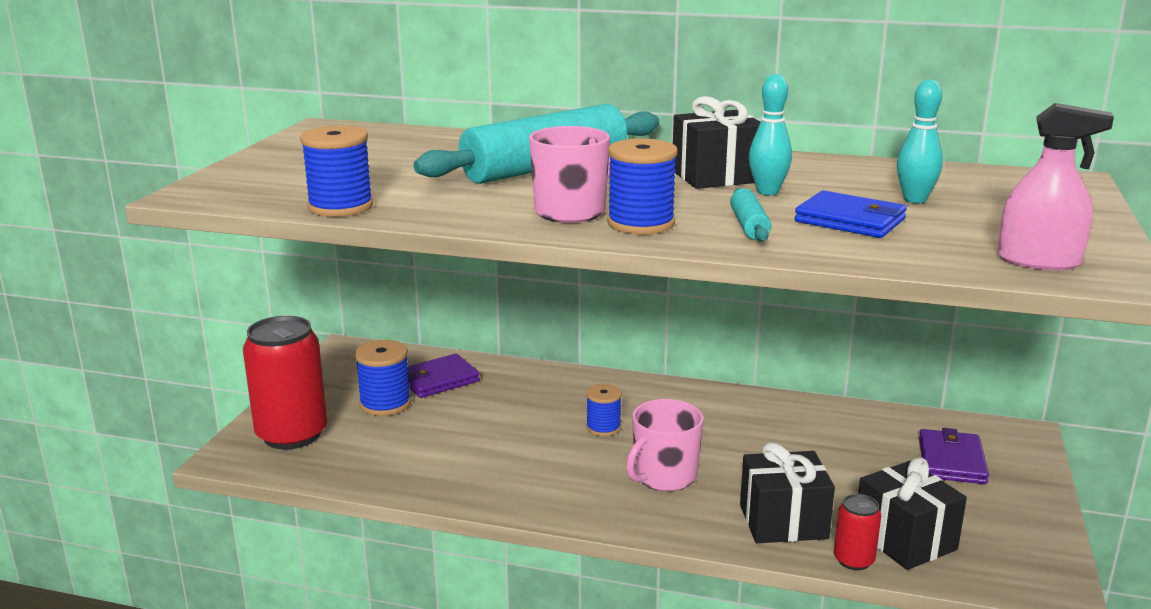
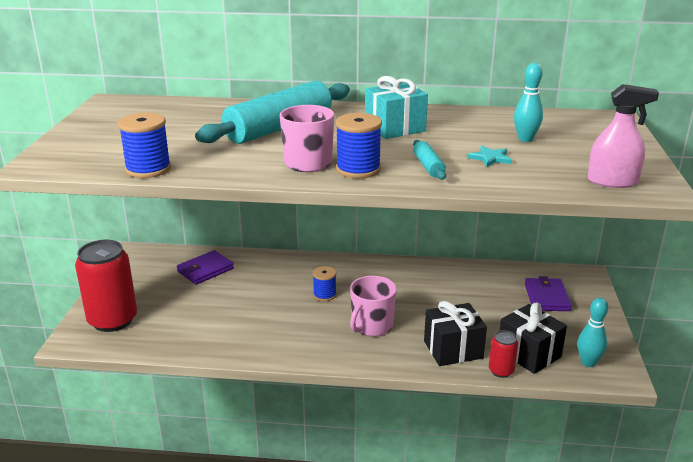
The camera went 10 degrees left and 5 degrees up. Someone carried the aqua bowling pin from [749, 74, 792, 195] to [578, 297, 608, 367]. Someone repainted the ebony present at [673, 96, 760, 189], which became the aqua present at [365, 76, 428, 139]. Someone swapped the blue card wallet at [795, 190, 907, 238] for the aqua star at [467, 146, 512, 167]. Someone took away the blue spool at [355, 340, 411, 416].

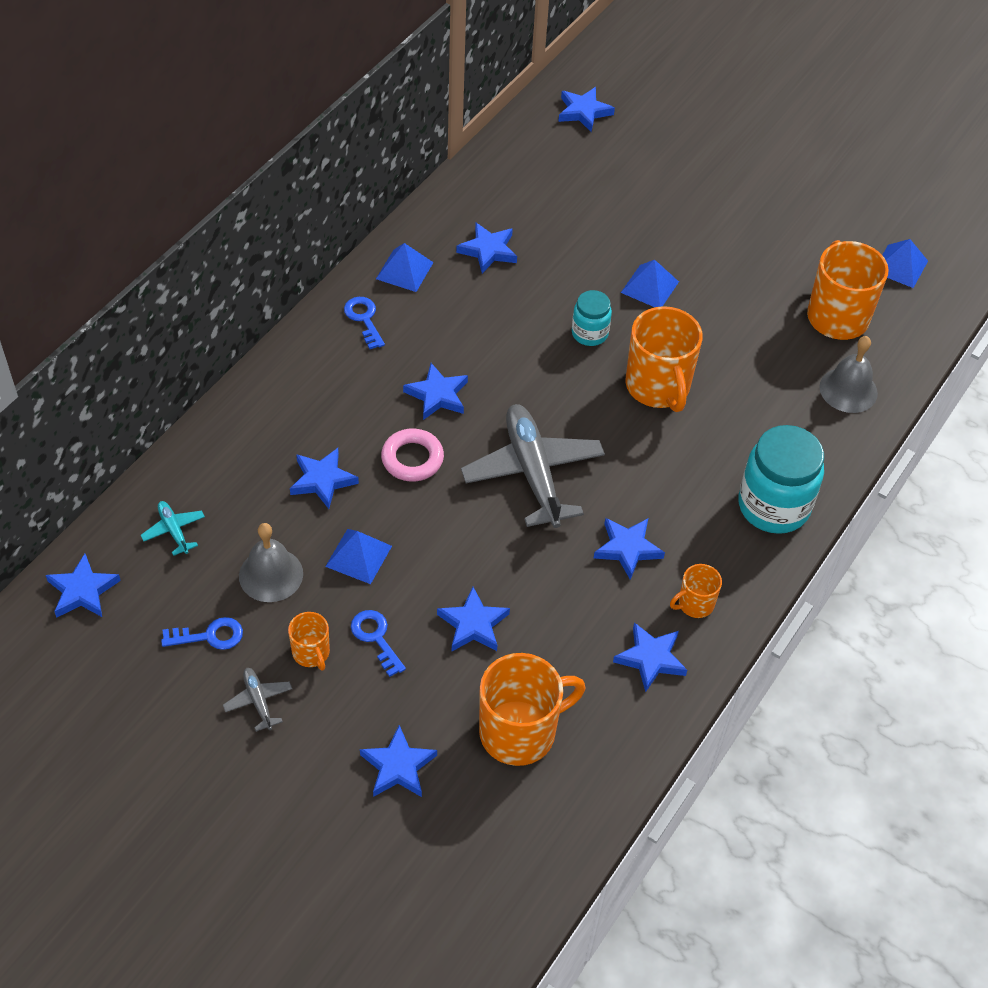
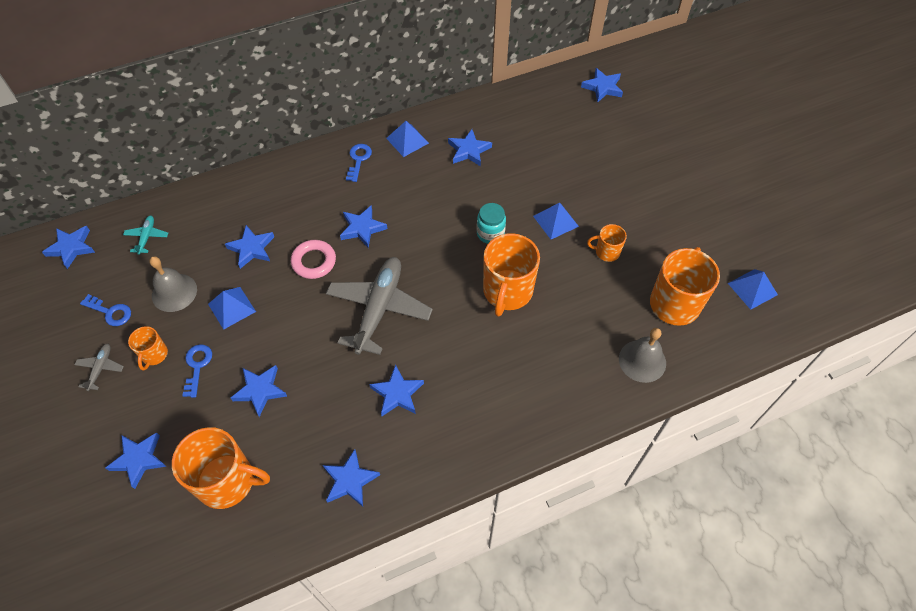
The camera went 35 degrees right and 5 degrees up. Someone took away the aqua jar at [738, 425, 824, 534]. Someone carried the bright orange mug from [670, 564, 722, 618] to [587, 224, 627, 262].

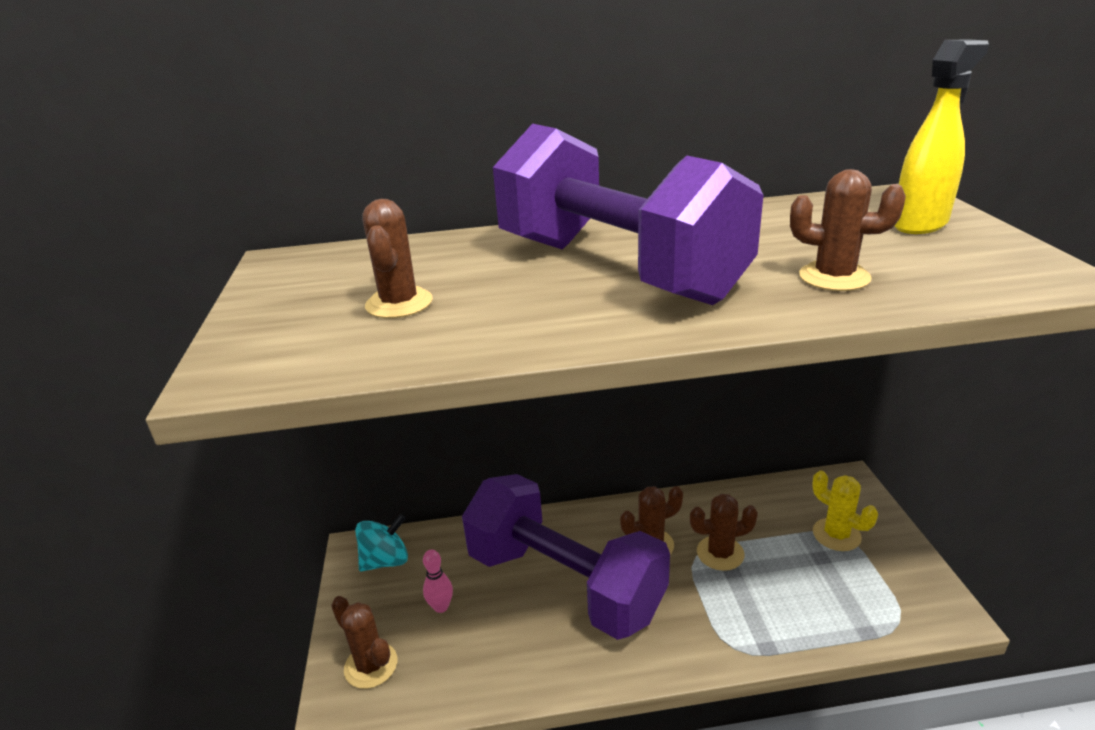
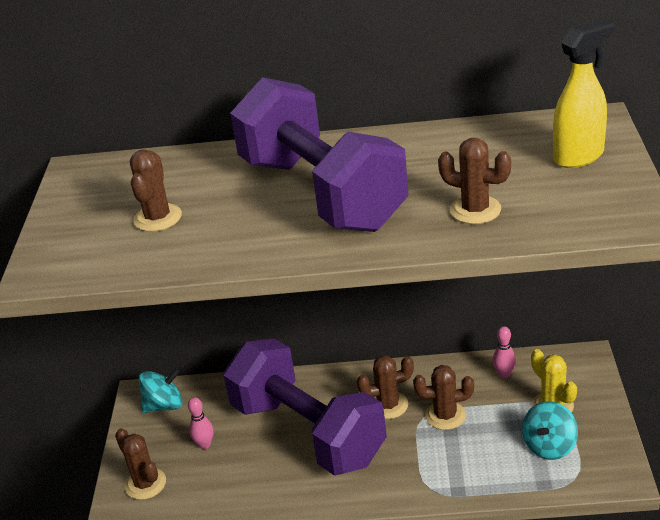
The camera went 10 degrees right and 5 degrees up. Someone put down the rosy bowling pin at [493, 326, 516, 378]. Someone put down the aqua spinning top at [522, 401, 578, 460].

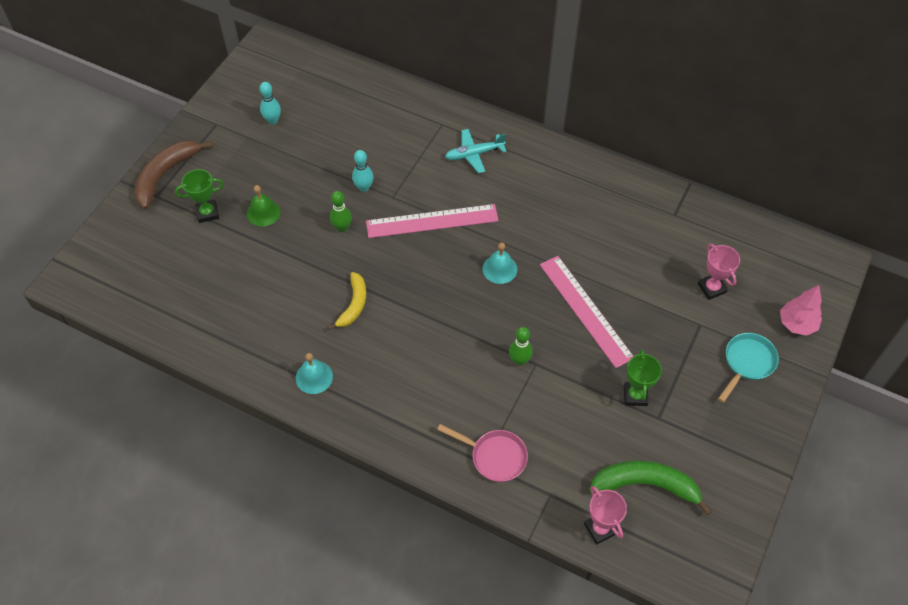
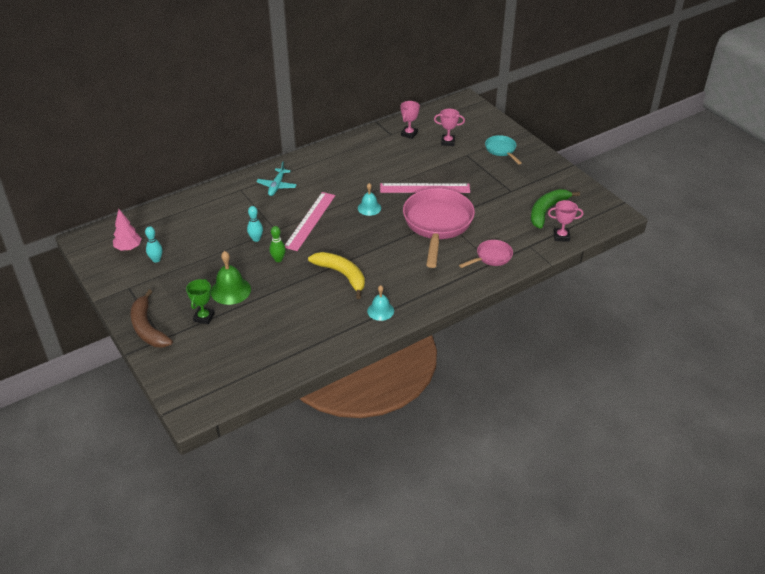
The camera went 60 degrees left and 15 degrees down. Someone scaled the green school bell at [247, 185, 281, 227] by 1.52. Someone scaled the golden toy banana at [328, 272, 366, 330] by 1.54. Someone carried the rosy toy tree from [780, 285, 822, 336] to [113, 209, 142, 251]. Someone swapped the green bowling pin at [509, 327, 533, 366] for the rosy frying pan at [403, 188, 475, 268]. Someone took away the green award cup at [624, 349, 662, 406]. Someone put down the rosy award cup at [401, 101, 420, 139].

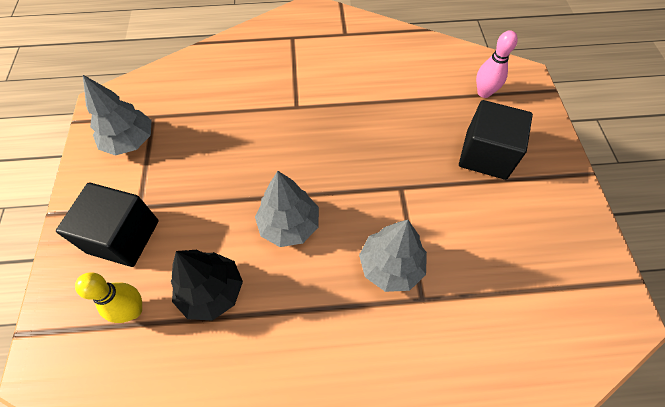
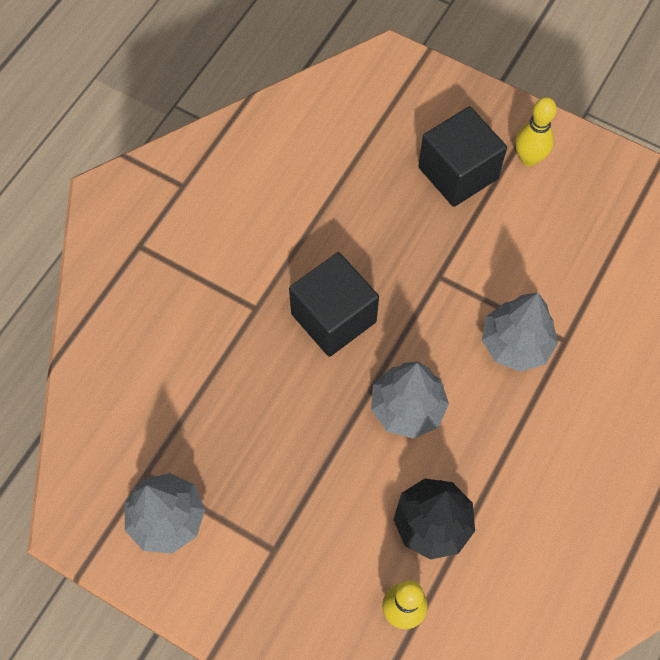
The camera went 55 degrees left and 5 degrees up. Someone took away the rosy bowling pin at [476, 30, 518, 98]. Someone carried the ebony cube from [56, 182, 159, 267] to [289, 252, 379, 357]. Someone put down the golden bowling pin at [516, 97, 557, 166].

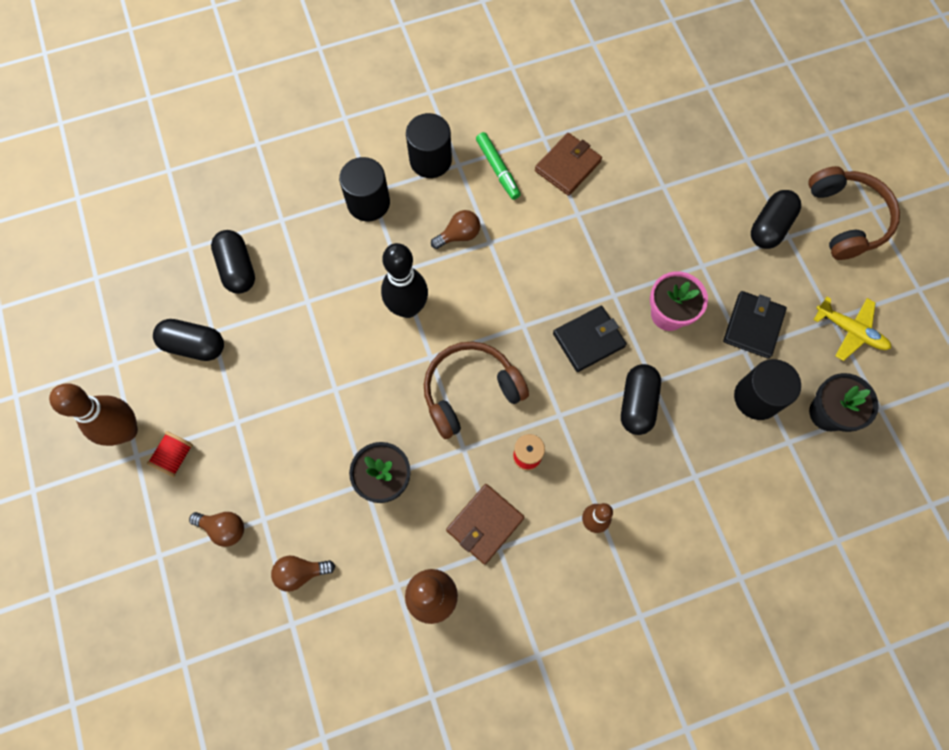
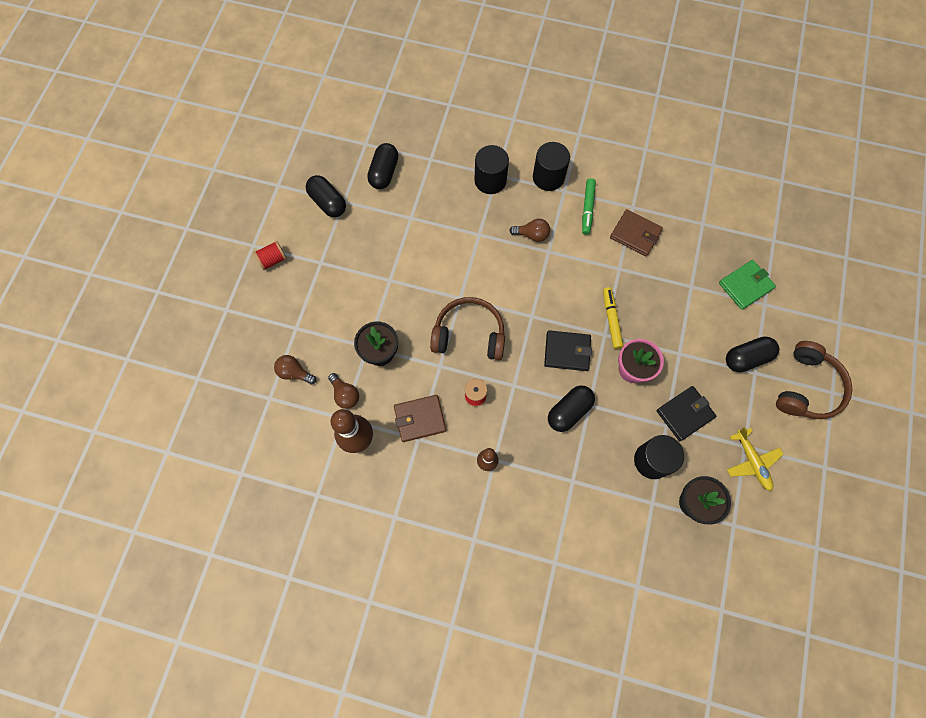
The camera went 35 degrees right and 0 degrees up. Someone rotated the dark brown card wallet at [535, 133, 602, 196] by 45 degrees clockwise. Someone took away the ebony bowling pin at [381, 243, 428, 318]. Someone took away the dark brown bowling pin at [49, 384, 138, 446]. Someone carried the dark brown bulb from [189, 512, 244, 547] to [328, 373, 359, 409]. Someone put down the green card wallet at [719, 260, 776, 310]. Someone put down the golden marker at [603, 287, 624, 349].

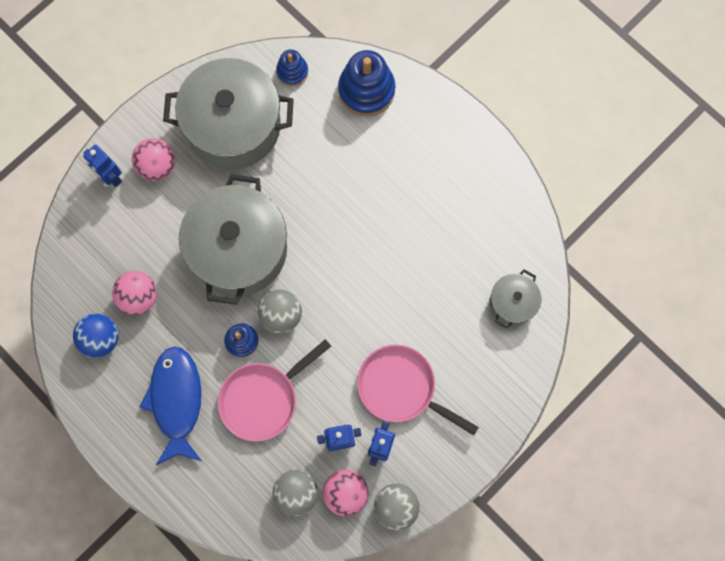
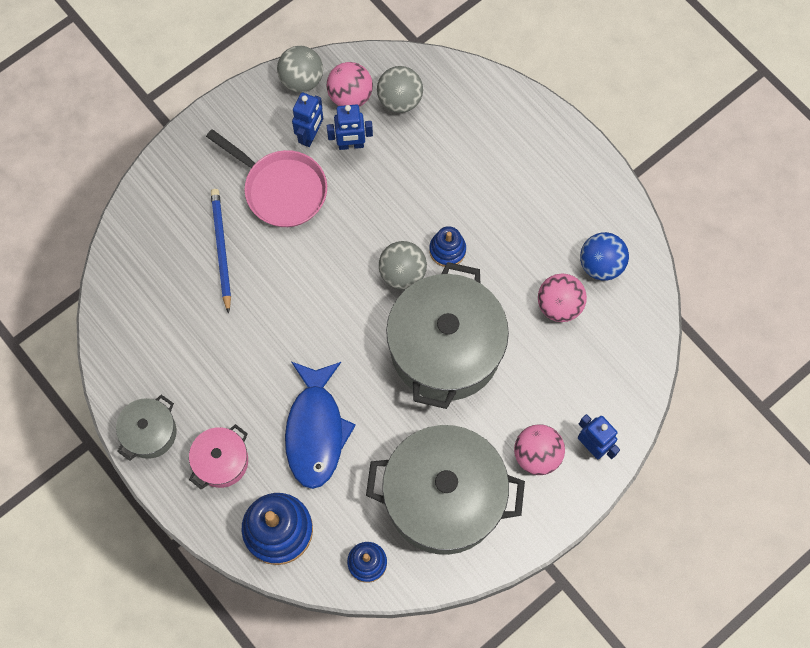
The camera went 175 degrees left and 5 degrees down. Someone carried the ash-grey pot from [490, 270, 541, 329] to [116, 395, 177, 461]. Someone took away the rosy frying pan at [218, 339, 331, 442]. Someone carried the blue toy fish from [140, 347, 201, 465] to [285, 362, 356, 489]. Someone put down the blue lead pencil at [211, 189, 231, 314]. Someone put down the rosy pot at [189, 424, 248, 489].

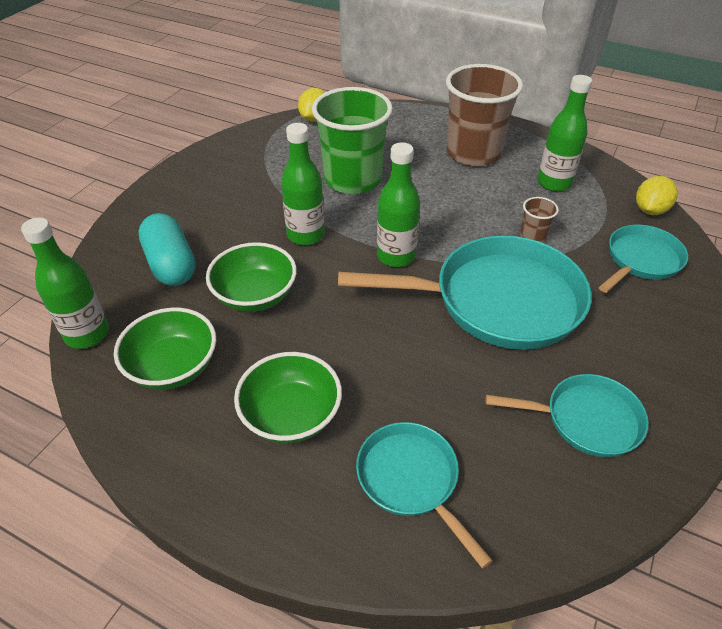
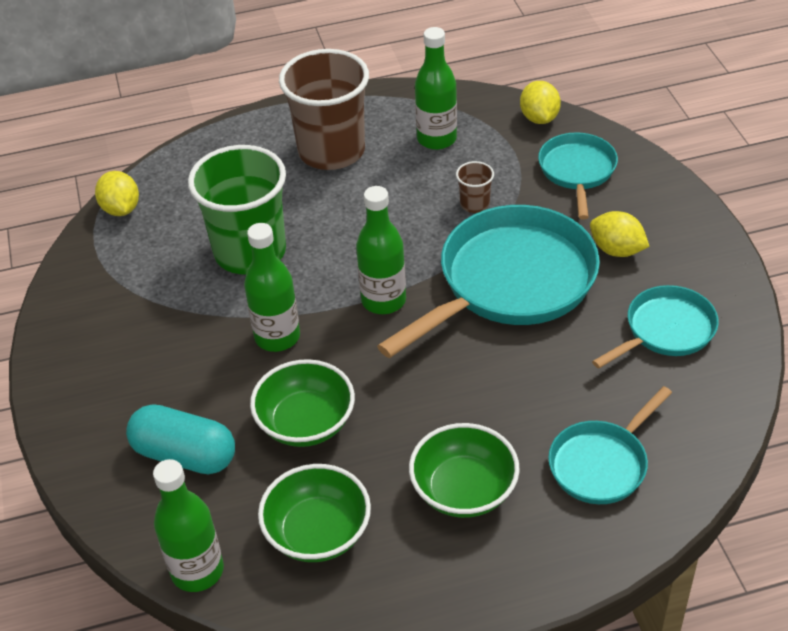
The camera went 40 degrees left and 0 degrees up. Someone rotated the aqua frying pan at [356, 422, 493, 568] by 60 degrees counterclockwise. Someone put down the golden toy lemon at [590, 211, 650, 257].

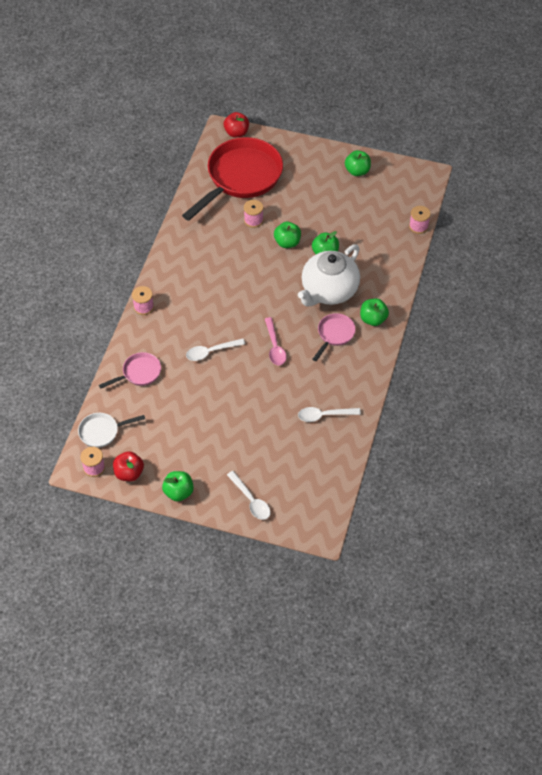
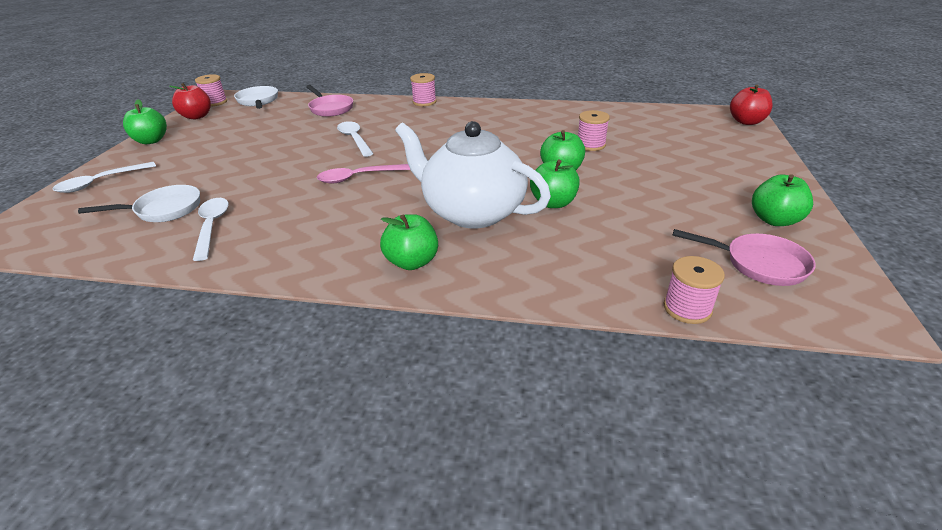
The camera went 85 degrees right and 20 degrees down. Someone took away the crimson frying pan at [182, 137, 283, 221]. Someone carried the rosy frying pan from [313, 313, 356, 361] to [672, 229, 816, 286]. Someone put down the pure white frying pan at [78, 185, 200, 222].

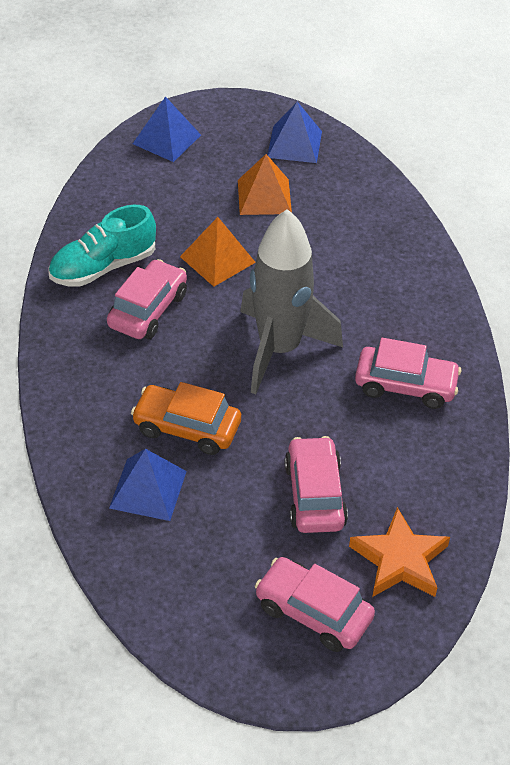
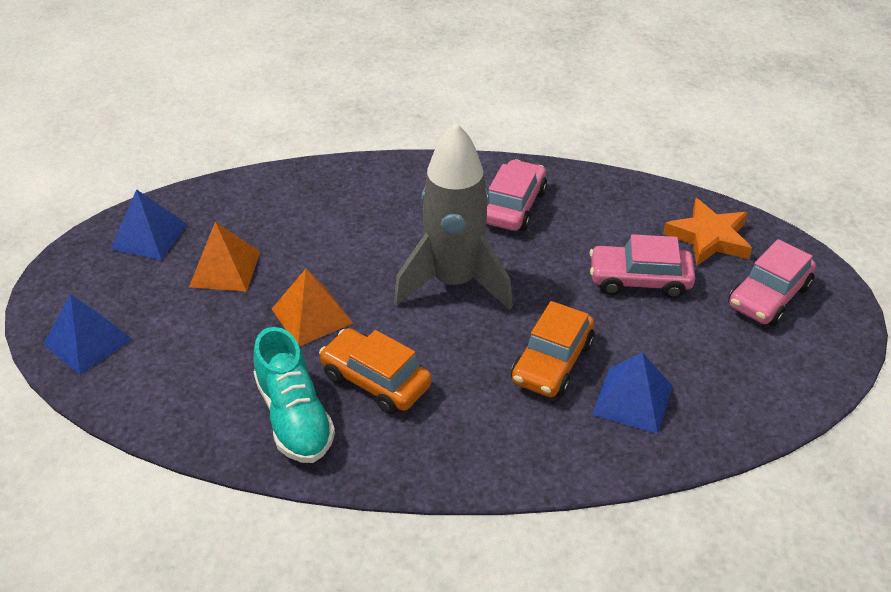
The camera went 80 degrees left and 5 degrees down. Someone repainted the rosy automobile at [107, 259, 187, 339], which became the bright orange automobile at [319, 328, 432, 415].

